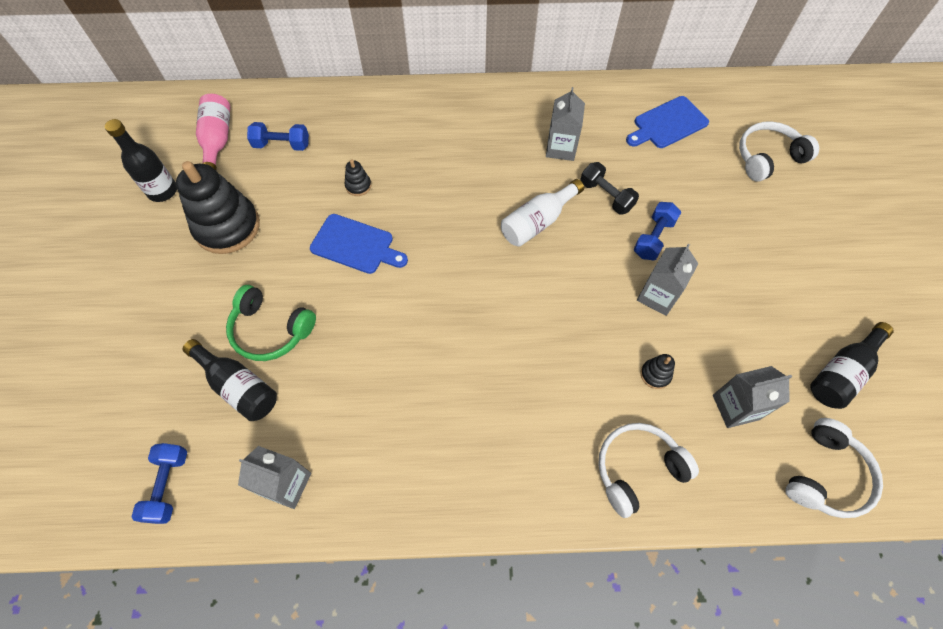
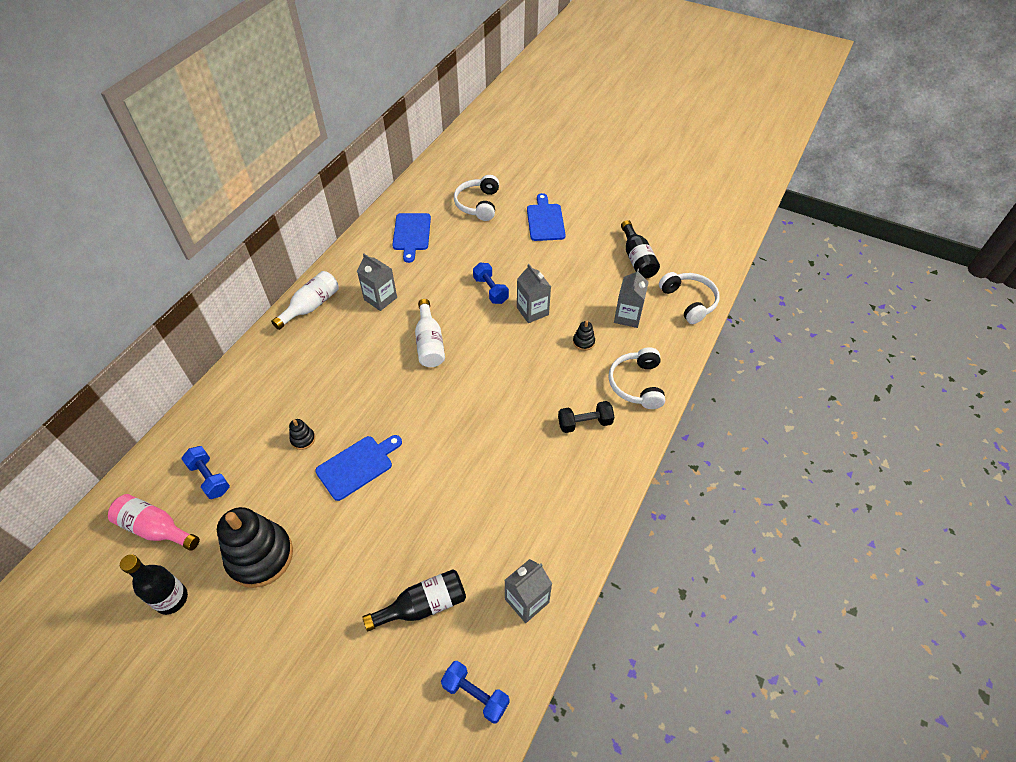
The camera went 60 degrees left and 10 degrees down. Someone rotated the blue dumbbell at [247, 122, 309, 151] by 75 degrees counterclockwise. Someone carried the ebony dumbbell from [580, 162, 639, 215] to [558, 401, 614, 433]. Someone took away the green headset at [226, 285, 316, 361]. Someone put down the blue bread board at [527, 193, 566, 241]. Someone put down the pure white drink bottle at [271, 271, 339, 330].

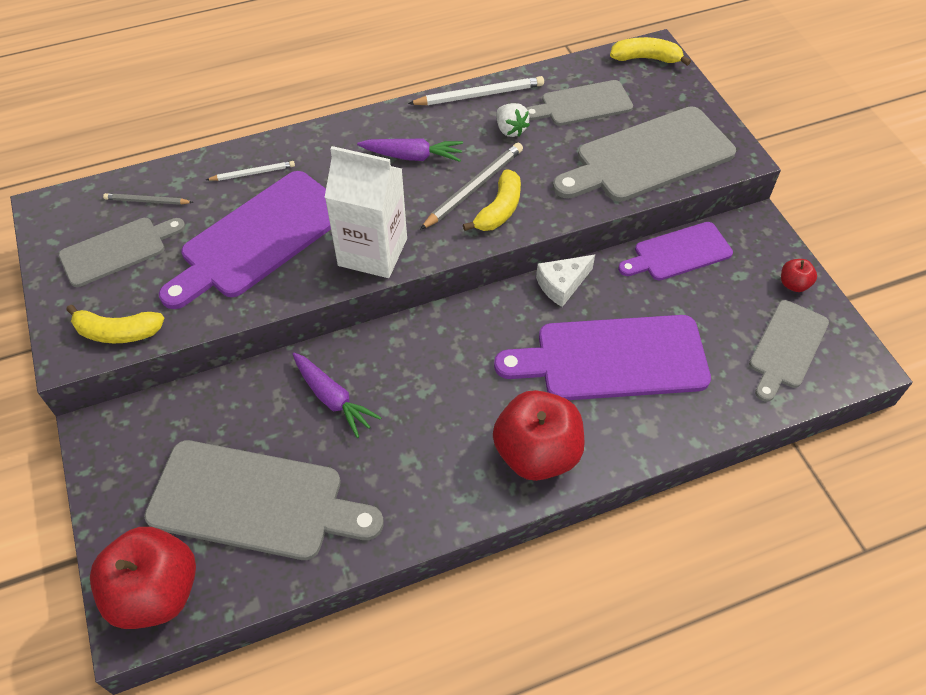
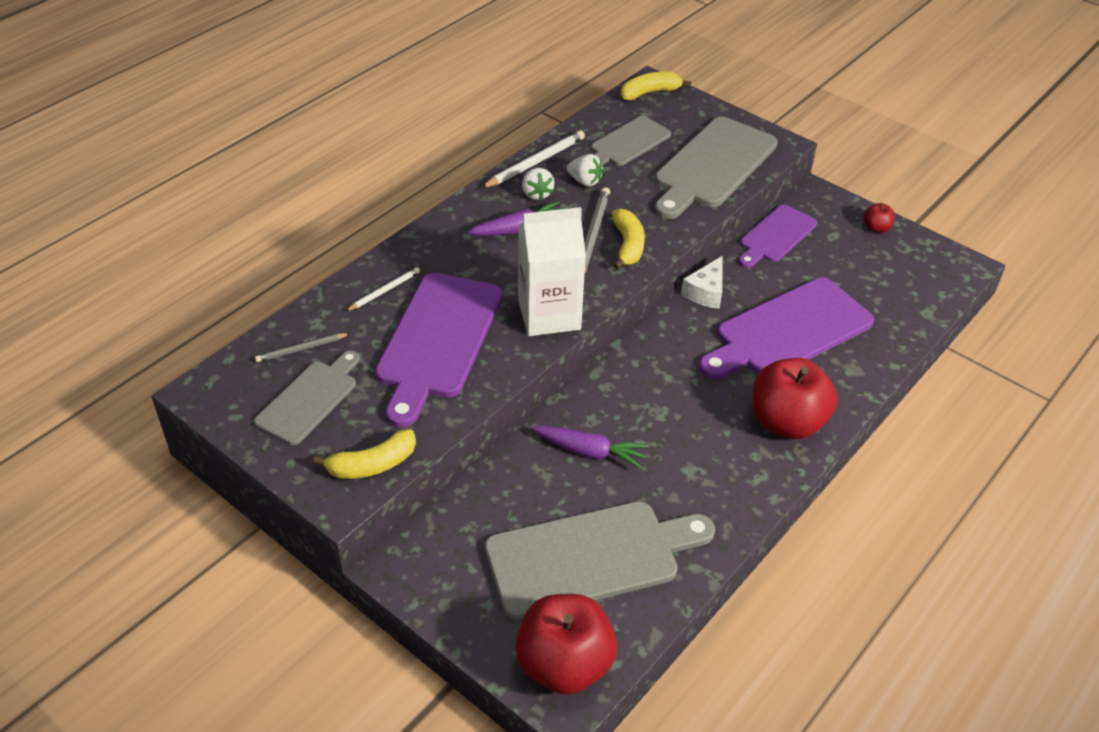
The camera went 30 degrees left and 10 degrees down. Someone took away the ash-grey bread board at [749, 300, 829, 402]. Someone put down the pure white berry at [522, 168, 555, 201].

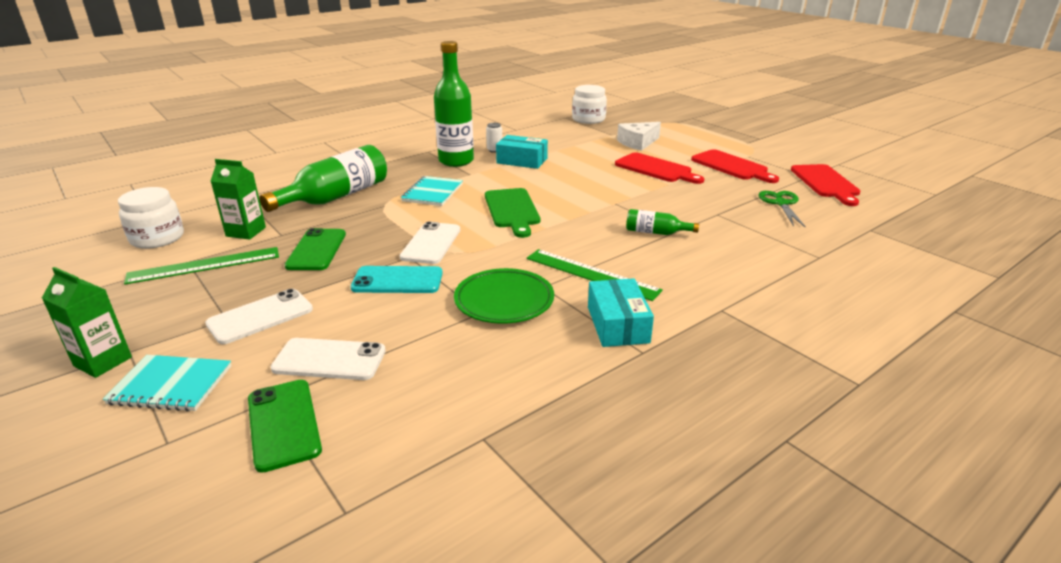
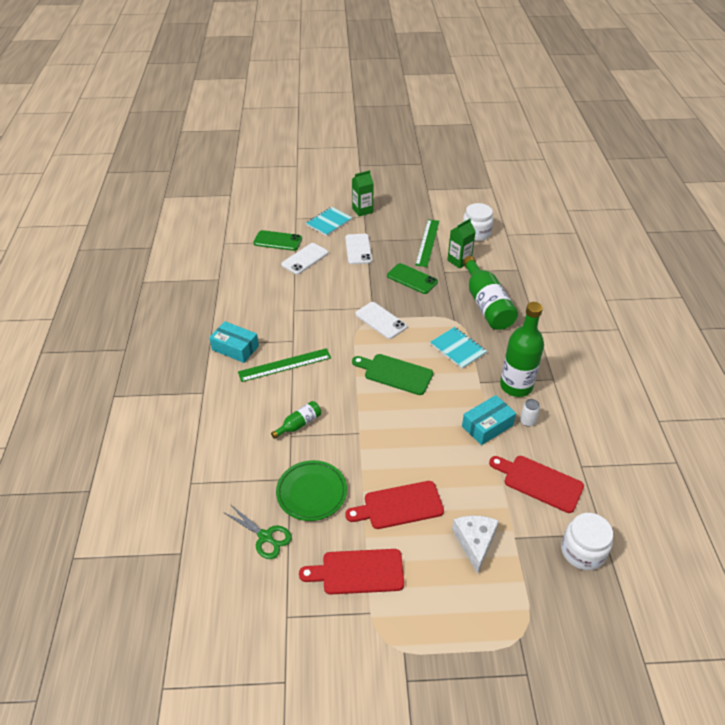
The camera went 125 degrees right and 15 degrees up. Someone carried the crimson bread board from [791, 164, 860, 206] to [489, 456, 584, 513]. Someone took away the aqua mobile phone at [351, 266, 443, 293]. Someone carried the green flat dish from [454, 268, 554, 324] to [276, 460, 347, 521].

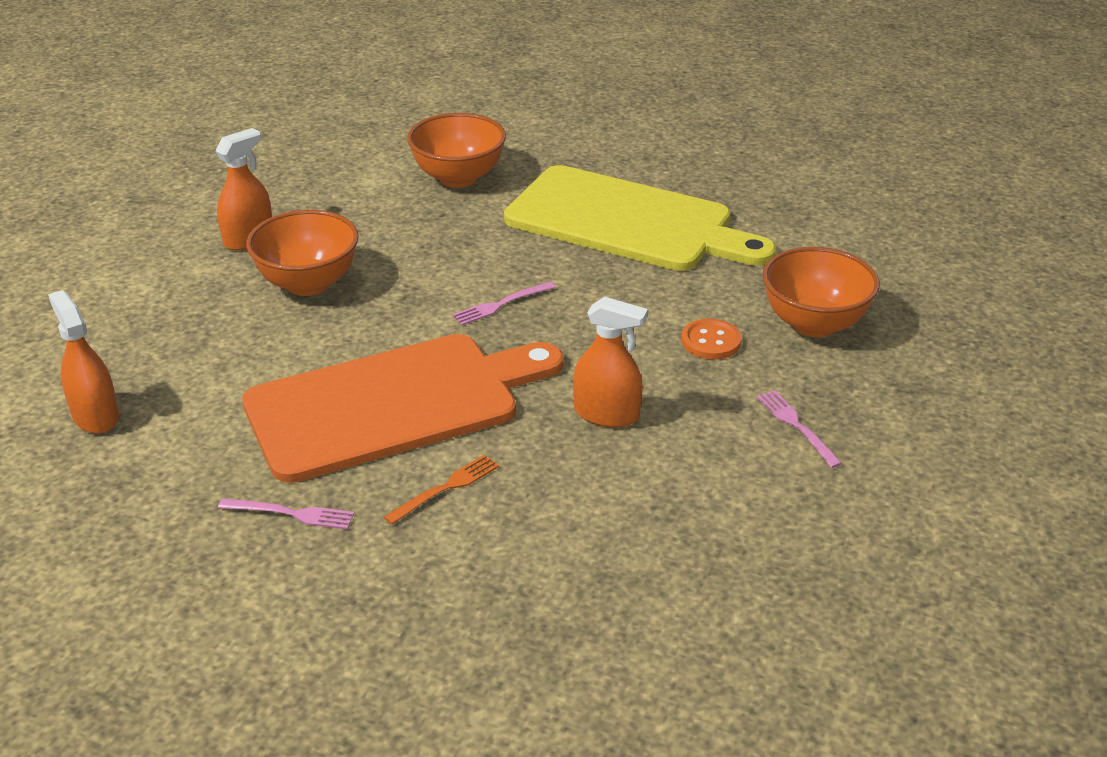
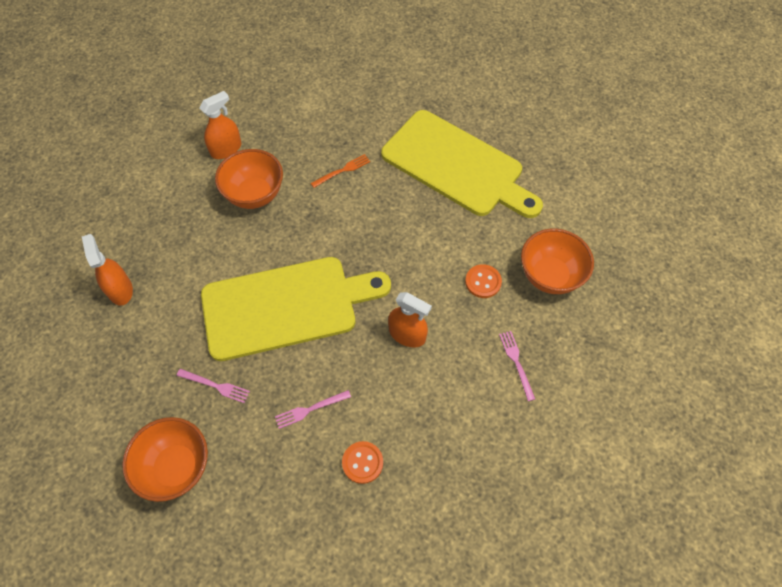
The camera went 10 degrees right and 25 degrees up. Someone carried the bright orange serving bowl from [407, 113, 506, 188] to [122, 417, 208, 502]. Someone carried the rosy fork from [452, 281, 556, 325] to [275, 390, 351, 429]. Someone repainted the bright orange bread board at [242, 334, 564, 483], which became the golden bread board at [201, 257, 391, 361]. Someone carried the bright orange fork from [384, 454, 499, 525] to [311, 154, 370, 188]. Someone put down the bright orange sewing button at [342, 441, 383, 484].

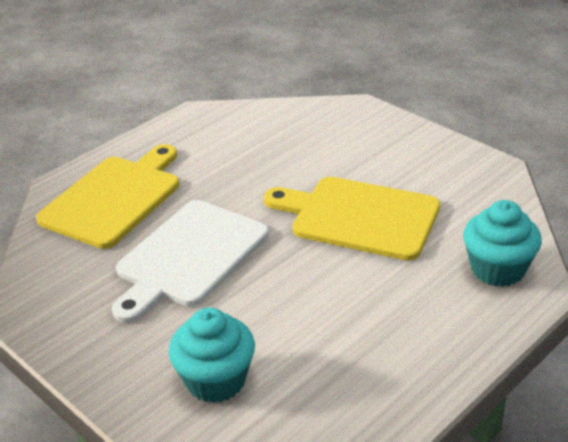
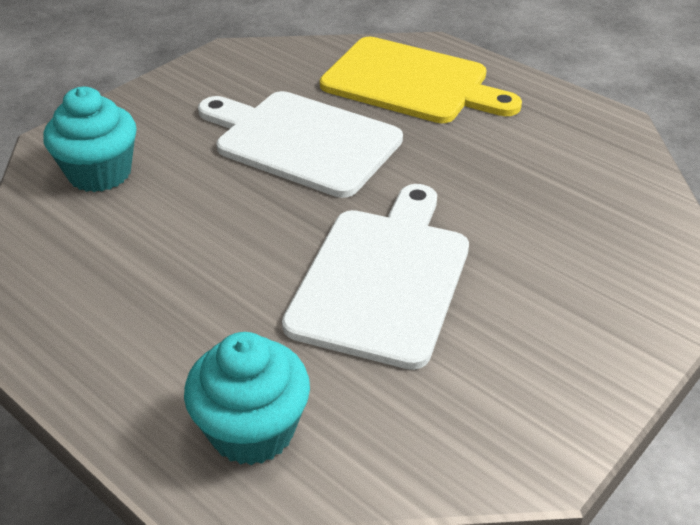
The camera went 85 degrees right and 5 degrees up. Someone repainted the golden bread board at [264, 177, 440, 261], which became the pure white bread board at [282, 184, 469, 370].

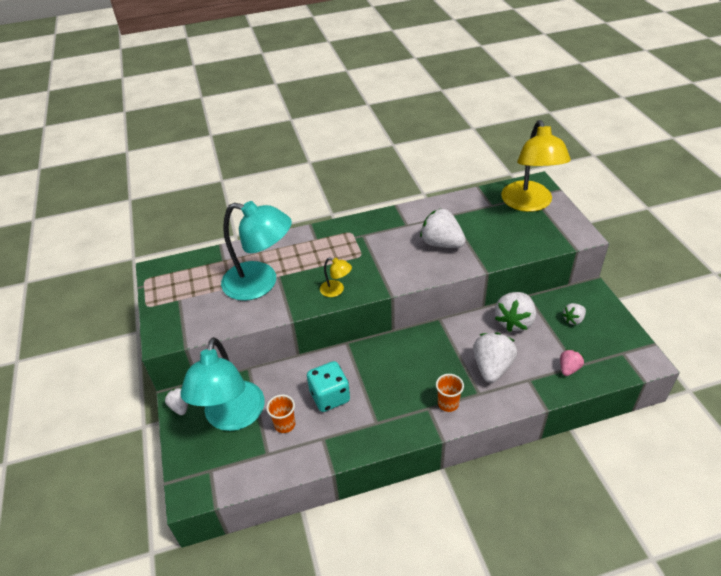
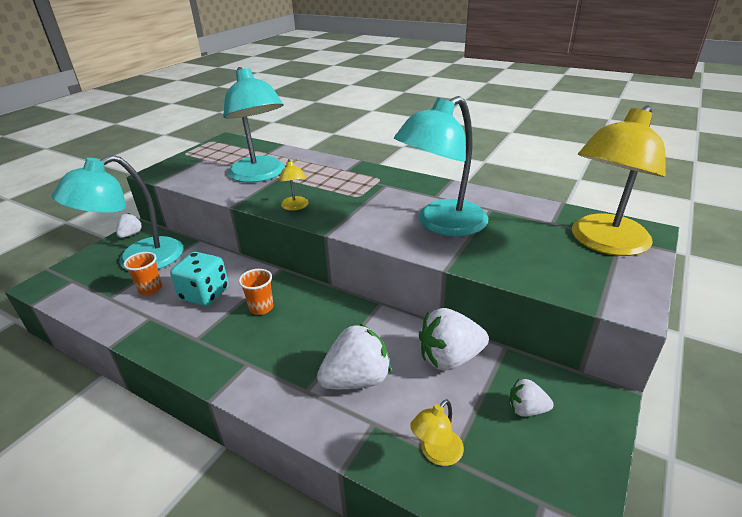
The camera went 45 degrees right and 10 degrees down. Someone swapped the pure white berry at [420, 209, 466, 248] for the aqua lamp at [394, 96, 488, 237]. Someone swapped the rosy berry at [560, 349, 584, 376] for the golden lamp at [410, 399, 464, 466]. Someone carried the bright orange cup from [436, 374, 464, 412] to [239, 269, 274, 315].

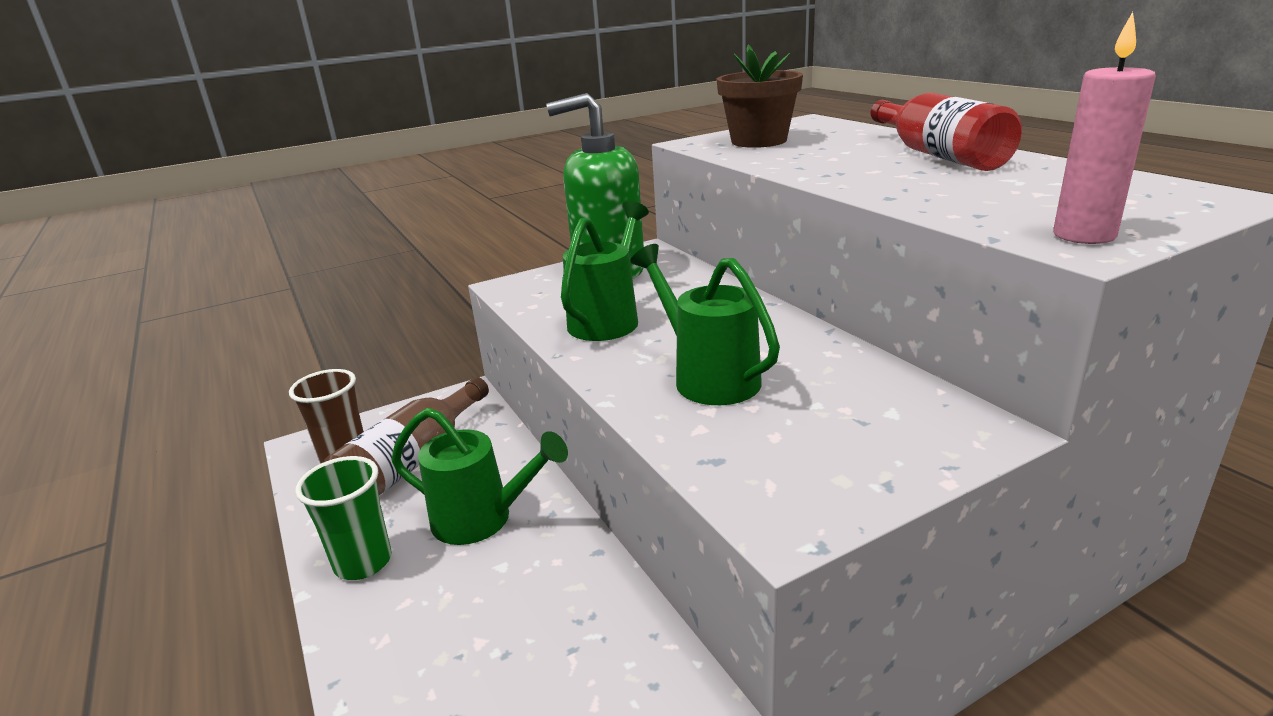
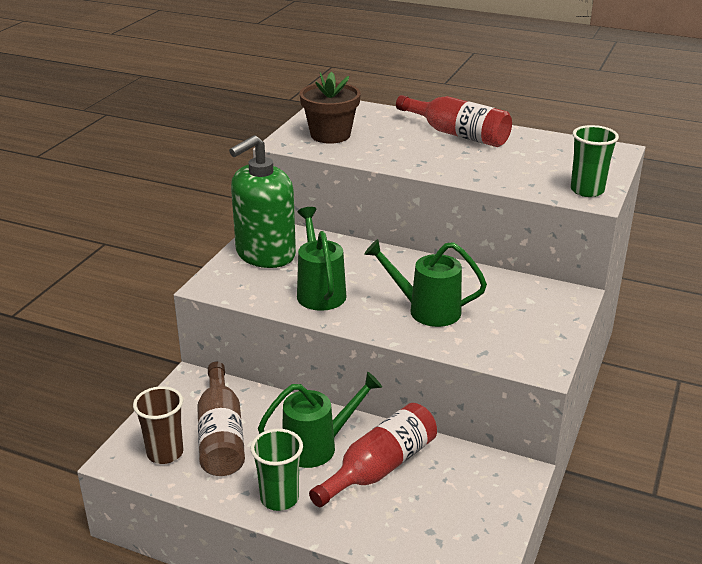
The camera went 40 degrees left and 5 degrees up. Someone swapped the rosy wax candle at [1053, 12, 1156, 244] for the green cup at [571, 125, 619, 197]. Someone put down the crimson drink bottle at [309, 403, 437, 507].

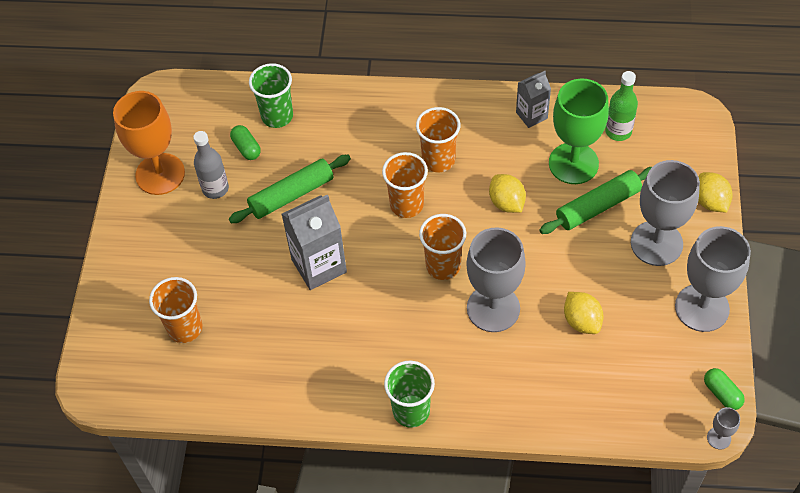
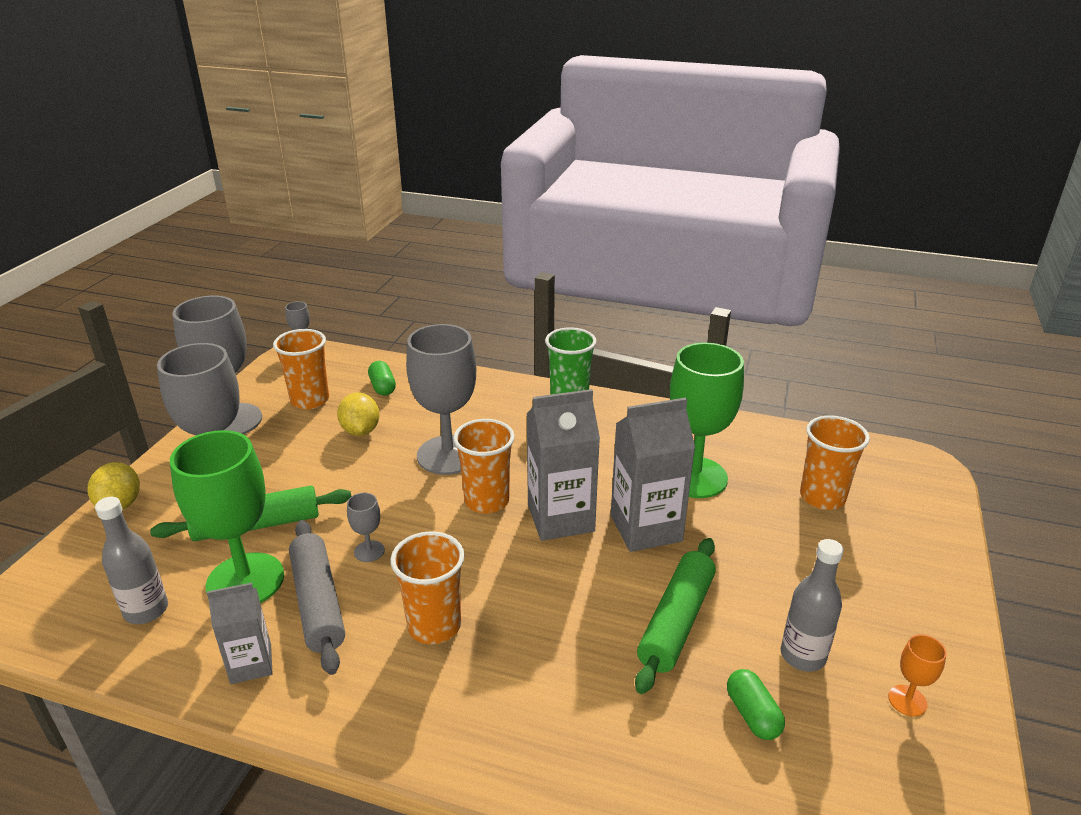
The camera went 170 degrees left and 25 degrees down. Someone took away the green cup at [249, 63, 293, 128]. Someone repainted the green drink bottle at [605, 71, 638, 141], which became the ash-grey drink bottle at [95, 497, 168, 624]. Someone scaled the bright orange goblet at [113, 91, 185, 195] by 0.42. Someone carried the bright orange cup from [382, 152, 428, 218] to [273, 329, 329, 409]. Someone rotated the green pastry roller at [229, 155, 351, 223] by 45 degrees counterclockwise. Someone swapped the golden toy lemon at [489, 174, 526, 213] for the ash-grey goblet at [347, 493, 385, 562]. Someone carried the green pill shape from [704, 368, 745, 410] to [368, 361, 396, 396]. Someone put down the green goblet at [670, 343, 744, 498]. Someone put down the ash-grey milk carton at [527, 389, 600, 541]. Someone put down the ash-grey pastry roller at [289, 520, 345, 675].

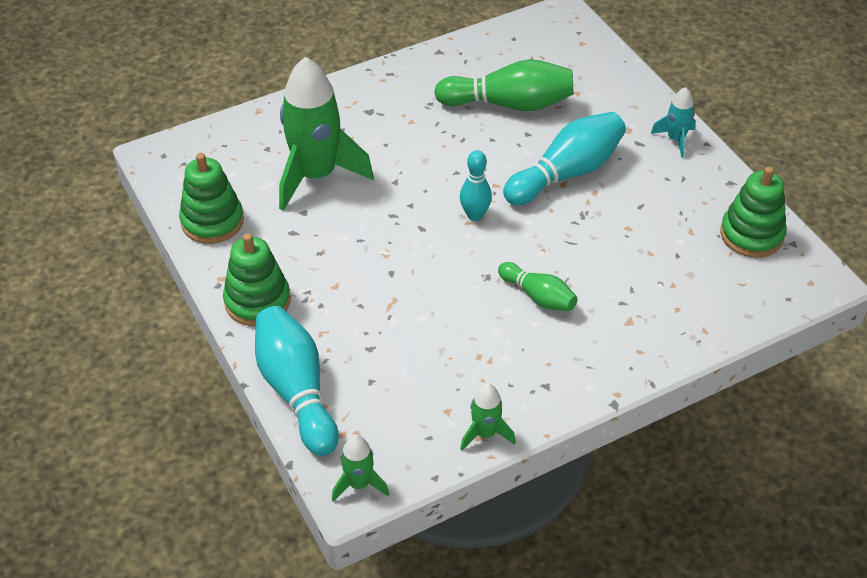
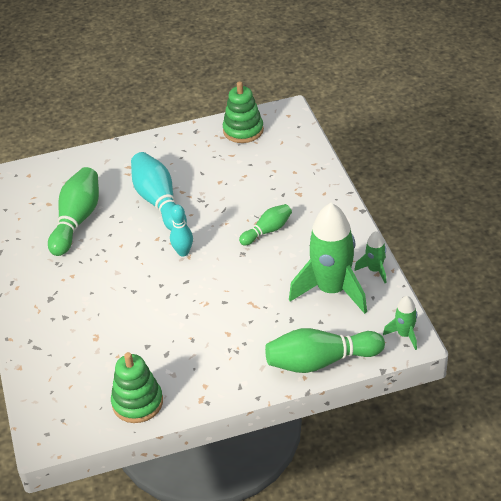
The camera went 75 degrees left and 5 degrees down. Someone carried the green toy rocket from [279, 57, 374, 211] to [289, 203, 367, 314]. Someone took away the aqua toy rocket at [651, 87, 696, 158]. Someone took away the green ring stacker at [223, 233, 291, 326]. Someone repainted the aqua bowling pin at [255, 306, 339, 456], which became the green bowling pin at [265, 328, 385, 373].

